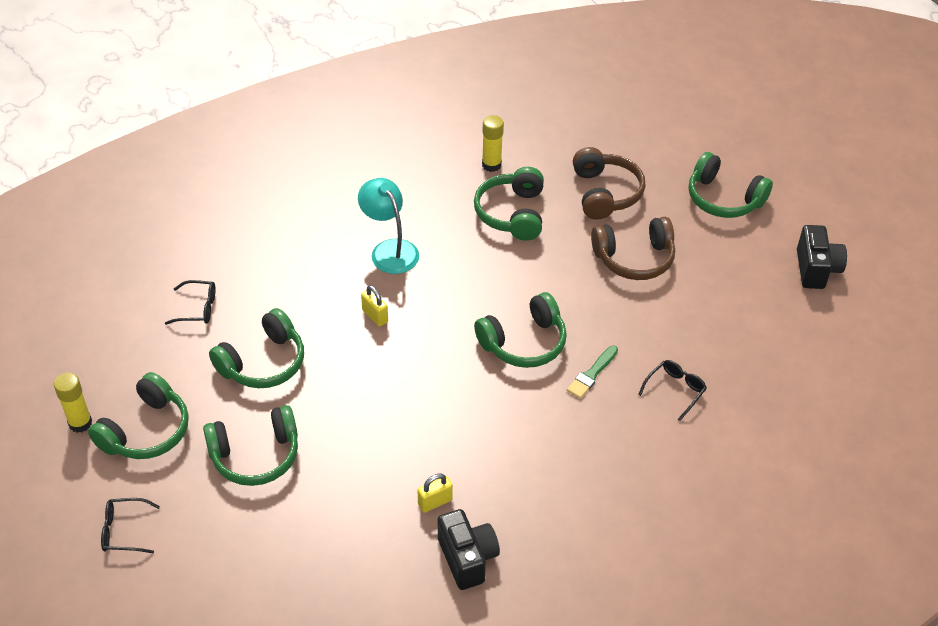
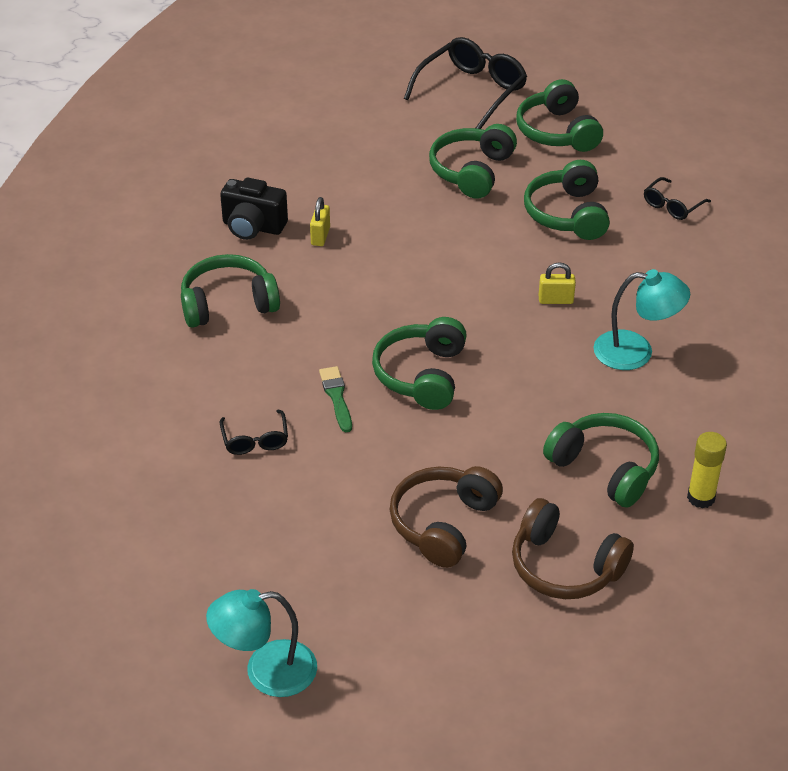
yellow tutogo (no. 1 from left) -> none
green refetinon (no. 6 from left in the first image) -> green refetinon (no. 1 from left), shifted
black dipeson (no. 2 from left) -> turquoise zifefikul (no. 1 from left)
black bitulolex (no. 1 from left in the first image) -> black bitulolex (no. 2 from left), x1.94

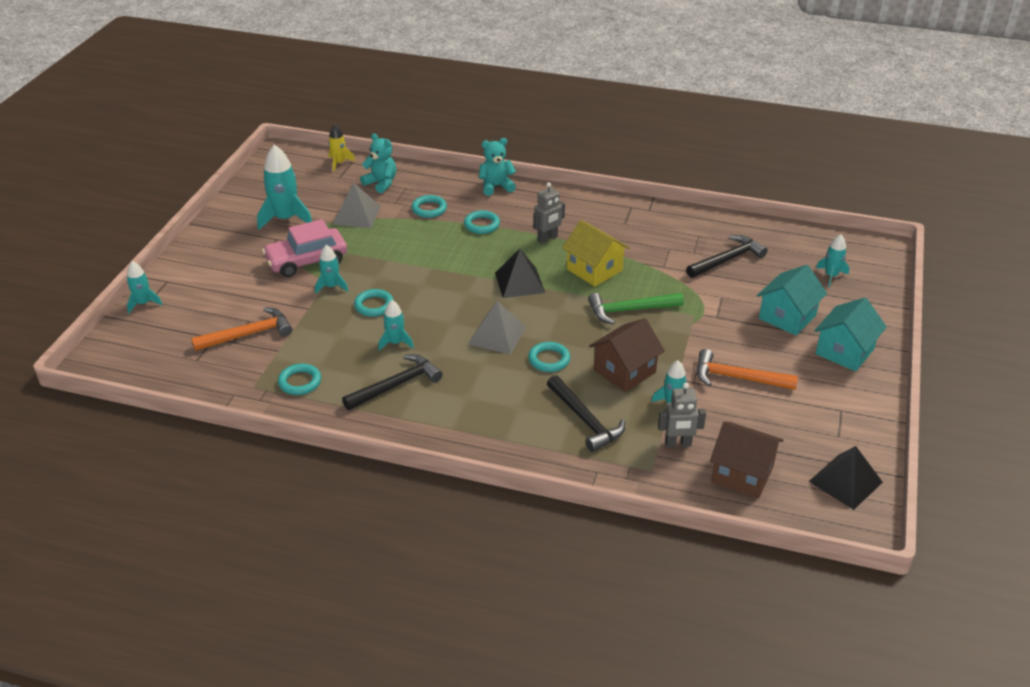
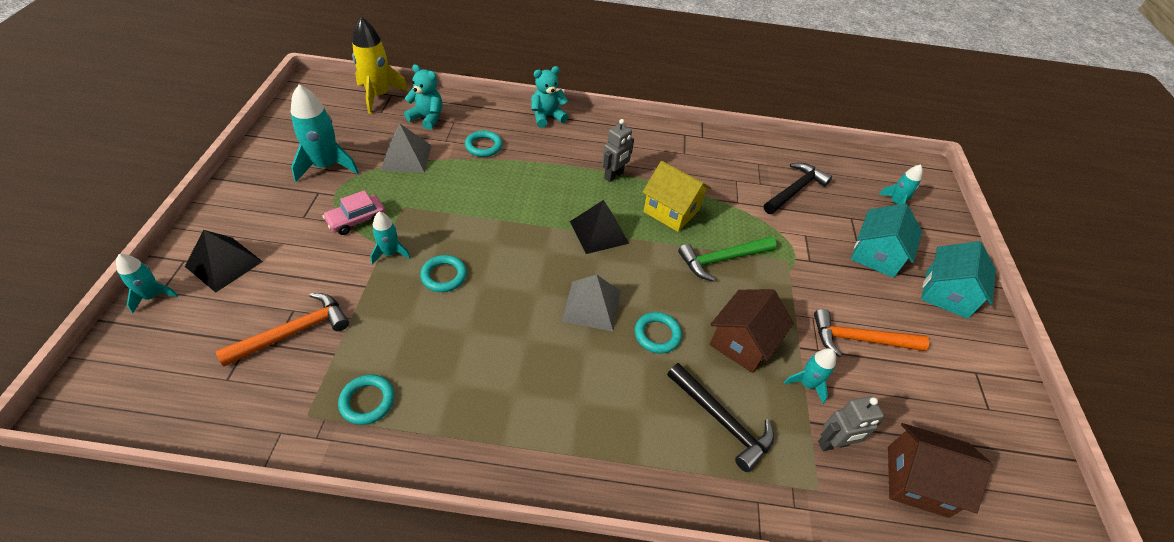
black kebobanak (no. 1 from left) -> none
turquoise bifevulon (no. 4 from left) -> none
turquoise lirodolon (no. 4 from left) -> none
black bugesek (no. 2 from left in the first image) -> black bugesek (no. 1 from left), shifted
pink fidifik, x0.62
yellow bifevulon, x1.78

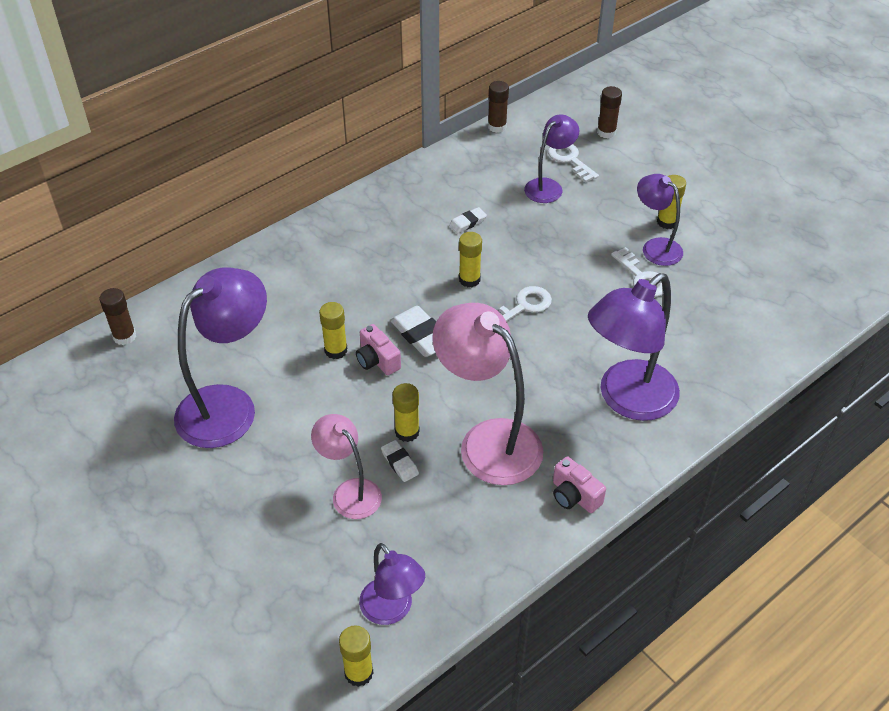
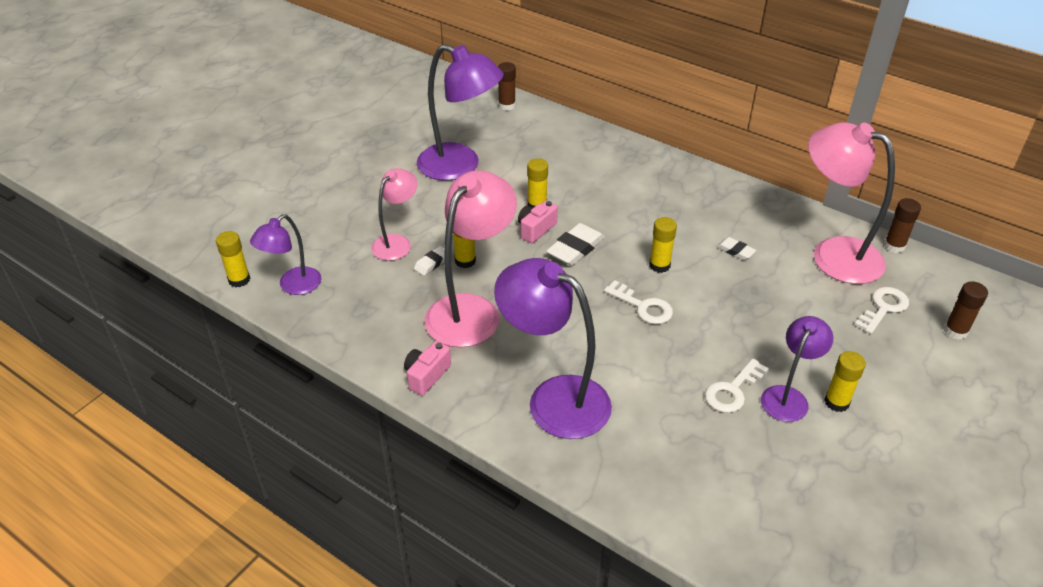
purple zifefikul (no. 3 from left) -> none
none -> pink zifefikul (no. 3 from left)

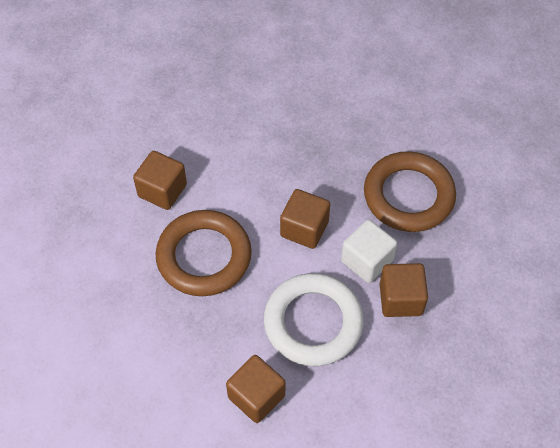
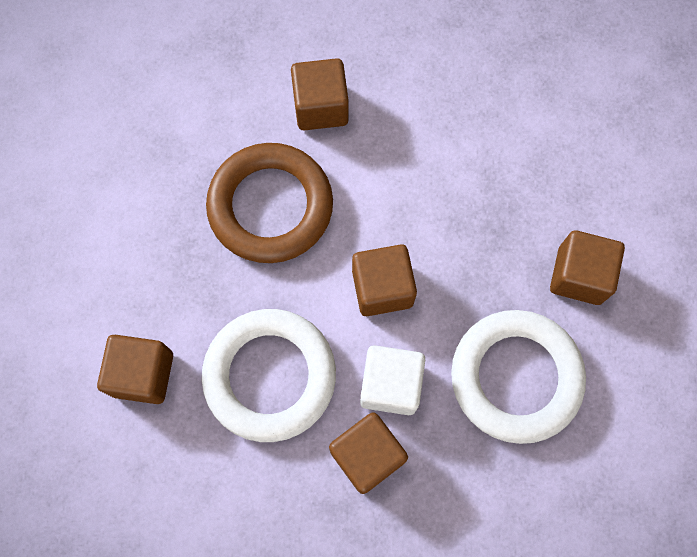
none -> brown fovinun (no. 5 from left)
brown lirodolon (no. 2 from left) -> white lirodolon (no. 2 from left)

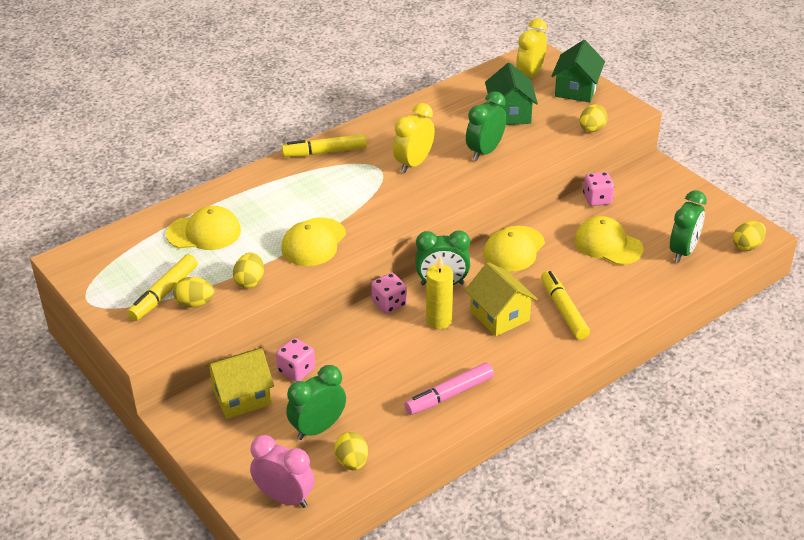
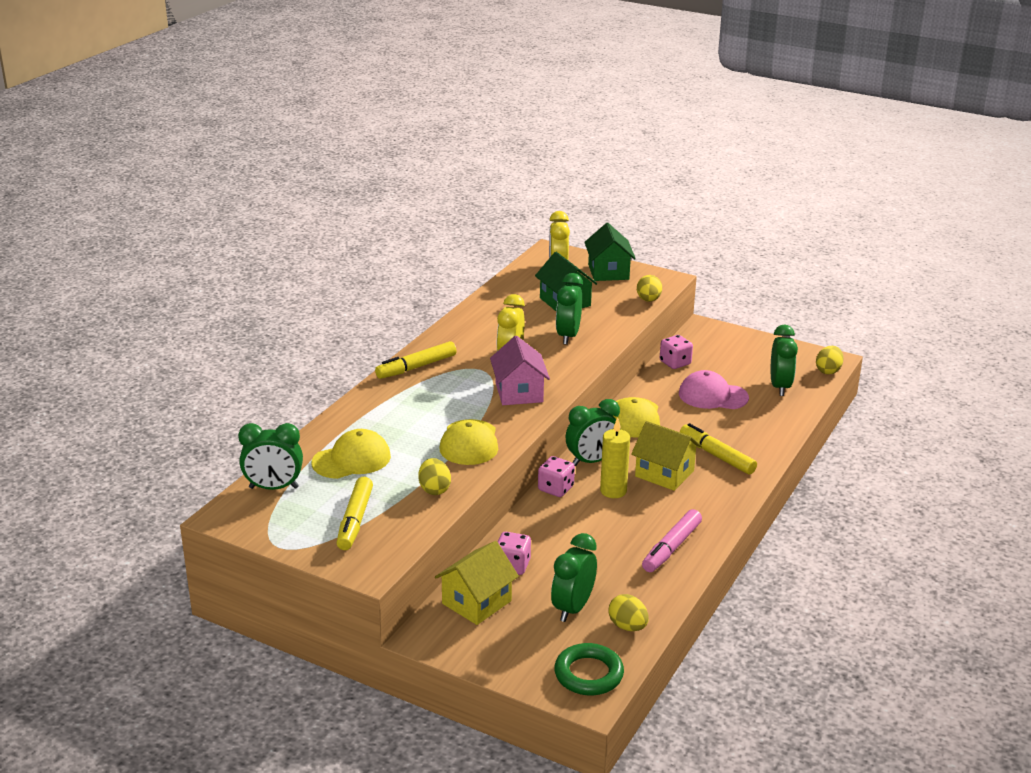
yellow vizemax (no. 1 from left) -> none
none -> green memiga (no. 1 from left)
none -> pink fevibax
pink memiga -> green lirodolon
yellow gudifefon (no. 4 from left) -> pink gudifefon

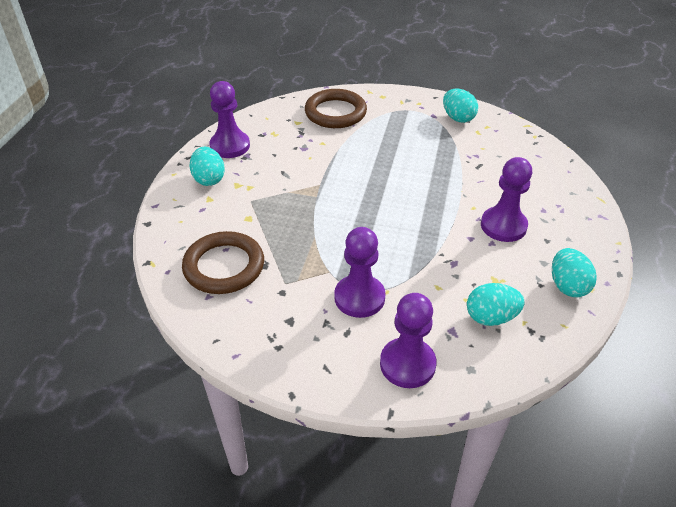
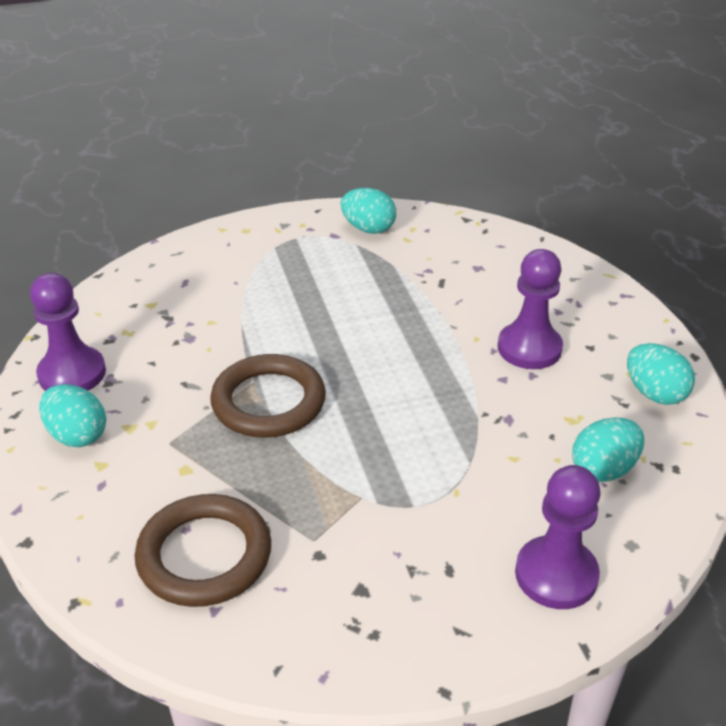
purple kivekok (no. 2 from left) -> none
brown lirodolon (no. 2 from left), shifted

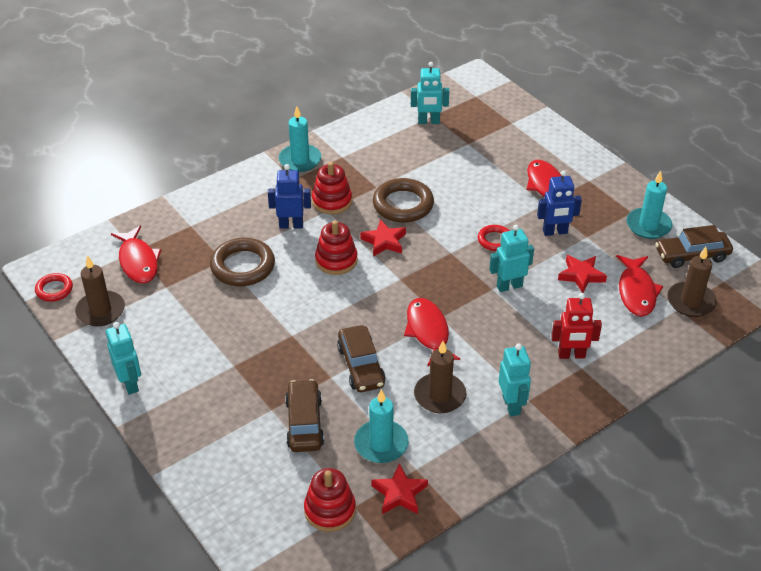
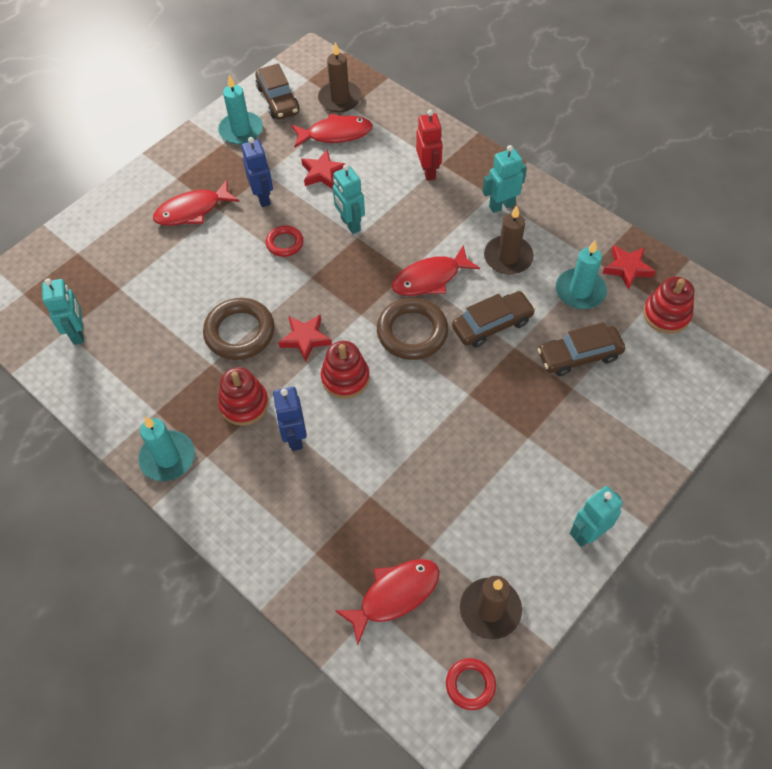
brown lirodolon (no. 1 from left in the first image) -> brown lirodolon (no. 2 from left), shifted

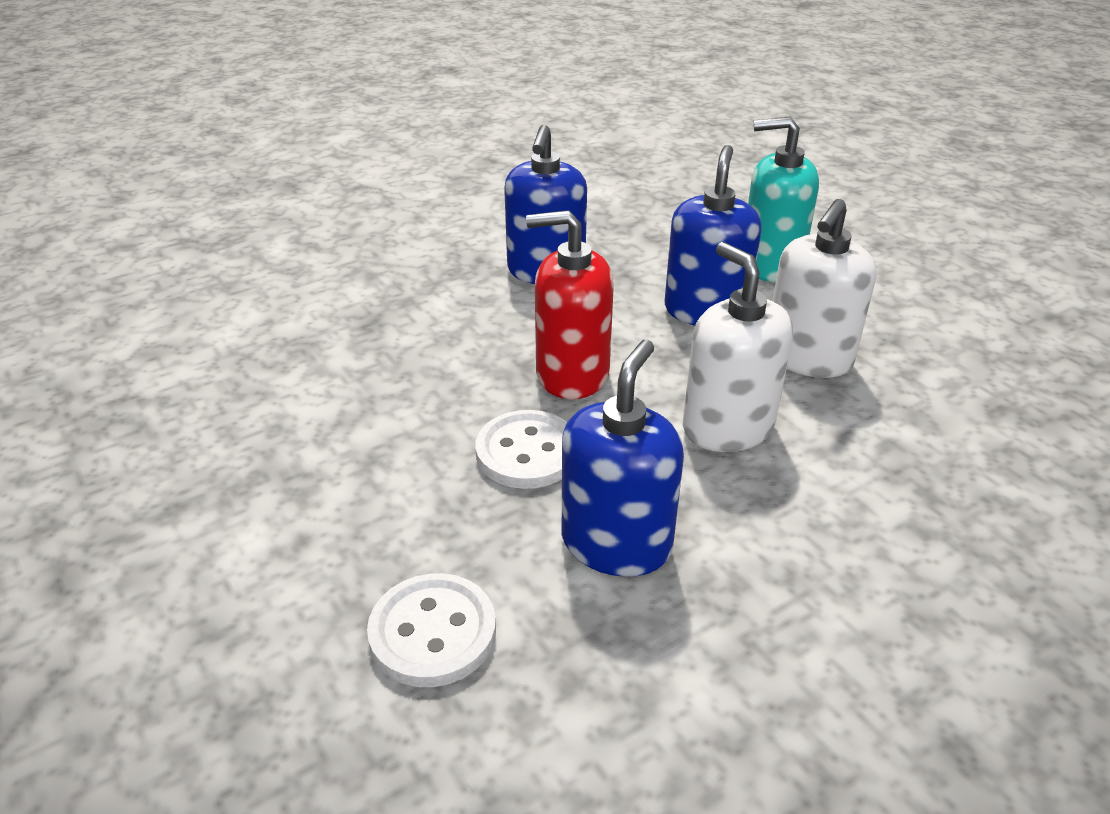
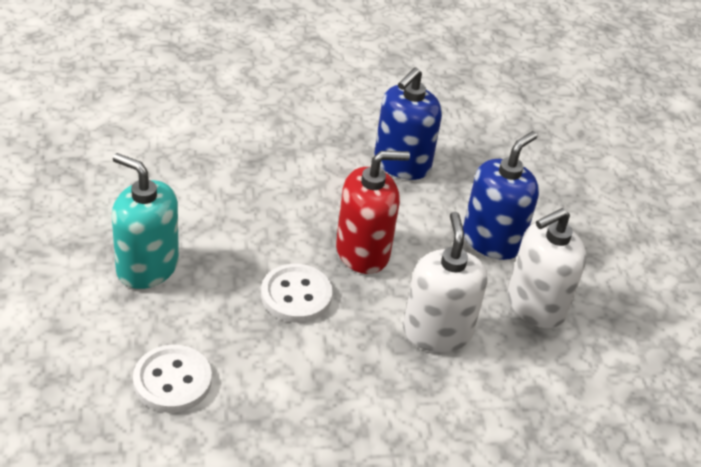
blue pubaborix (no. 2 from left) -> none
turquoise pubaborix, shifted
red pubaborix, 135 degrees clockwise

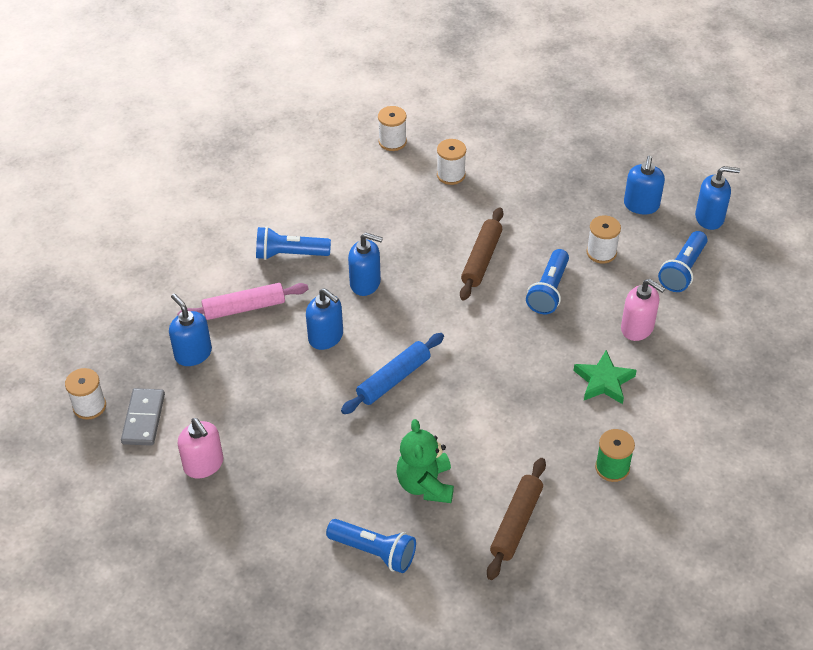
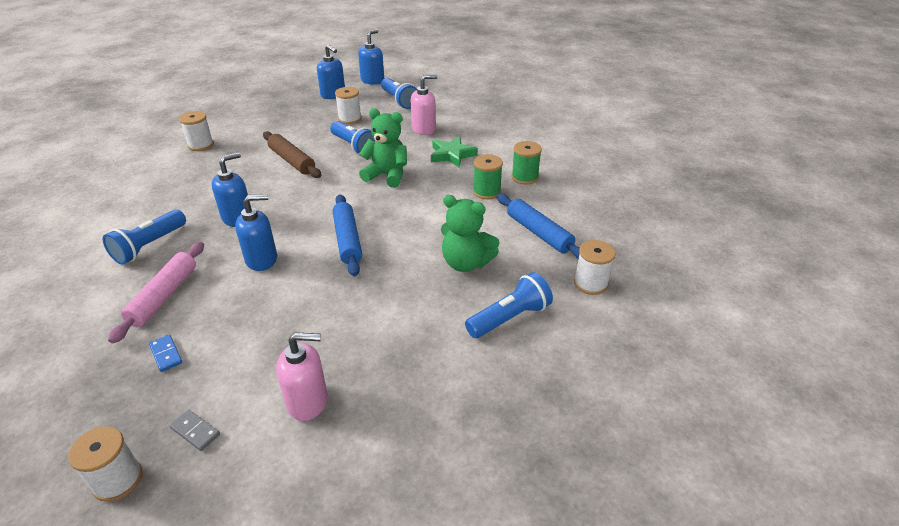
none -> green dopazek (no. 1 from left)
none -> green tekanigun (no. 1 from left)
white tekanigun (no. 2 from left in the first image) -> white tekanigun (no. 4 from left), shifted
blue pubaborix (no. 1 from left) -> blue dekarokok
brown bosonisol (no. 2 from left) -> blue bosonisol (no. 2 from left)
grey dekarokok, x0.57

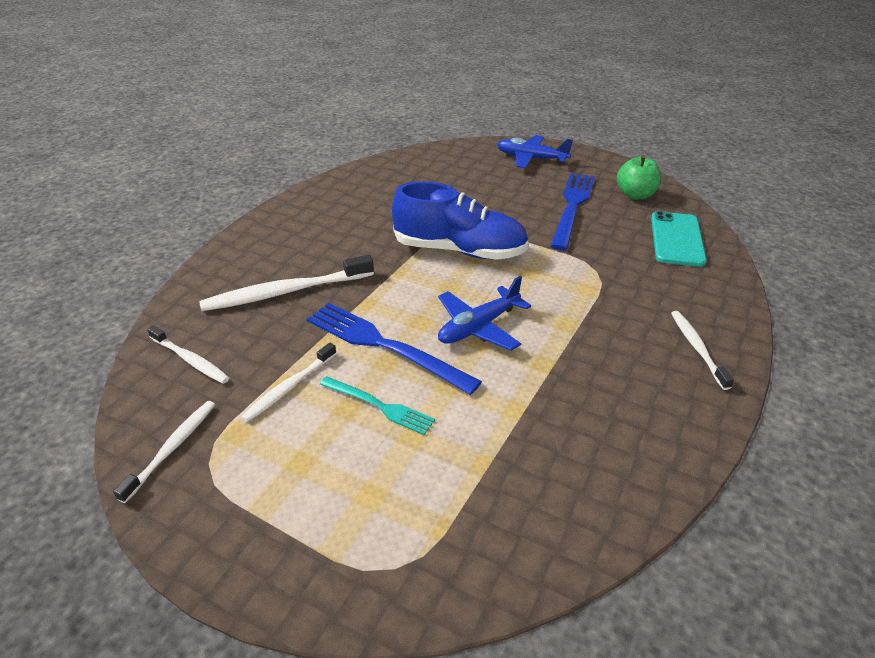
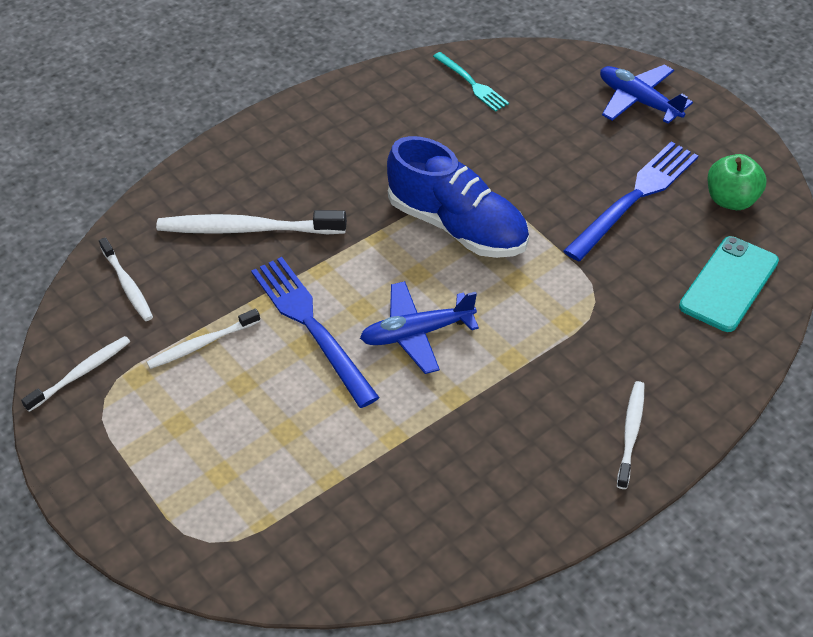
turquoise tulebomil, shifted

